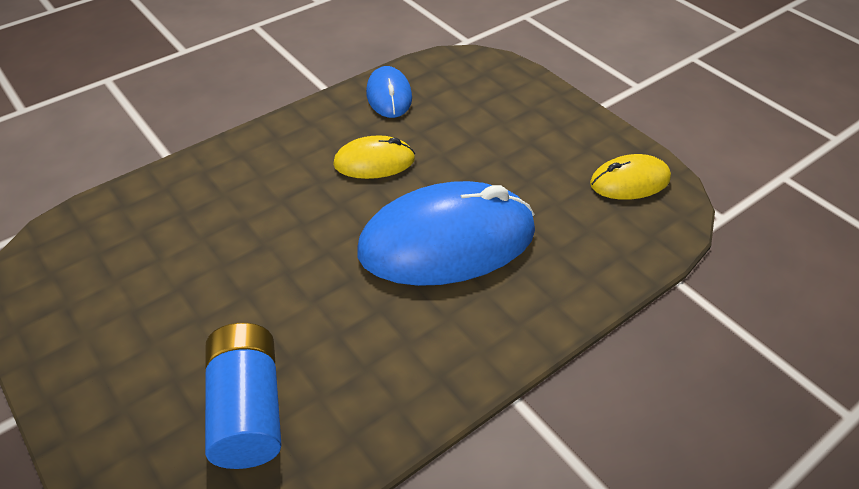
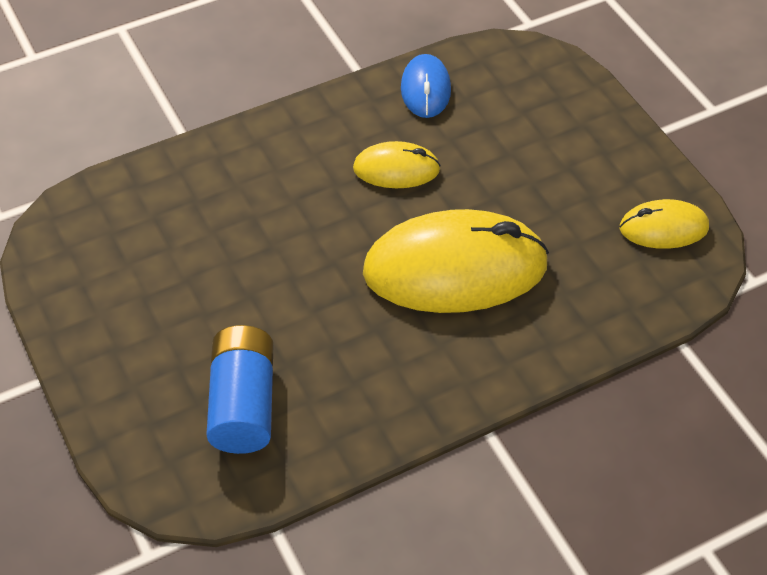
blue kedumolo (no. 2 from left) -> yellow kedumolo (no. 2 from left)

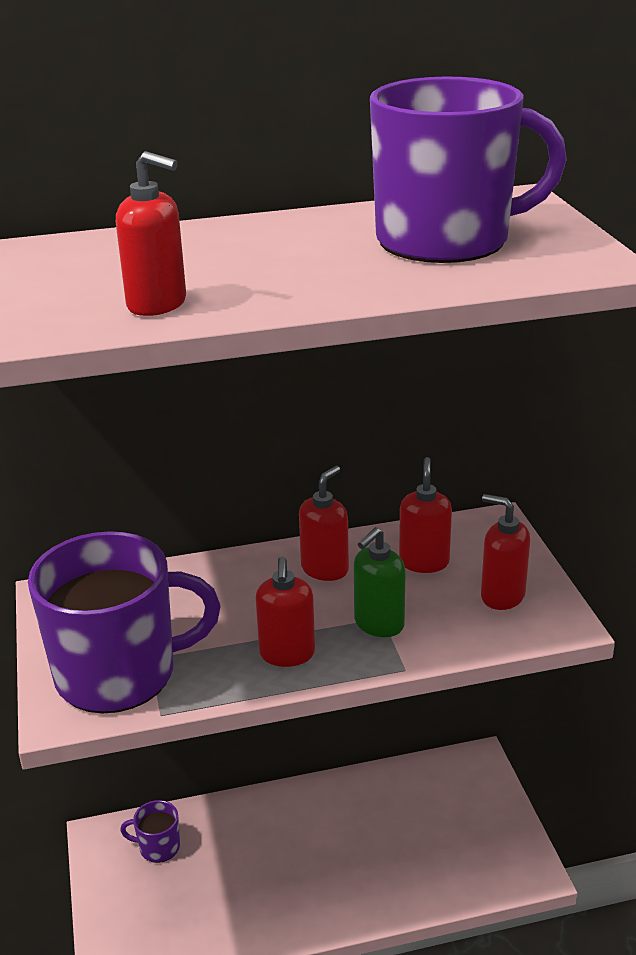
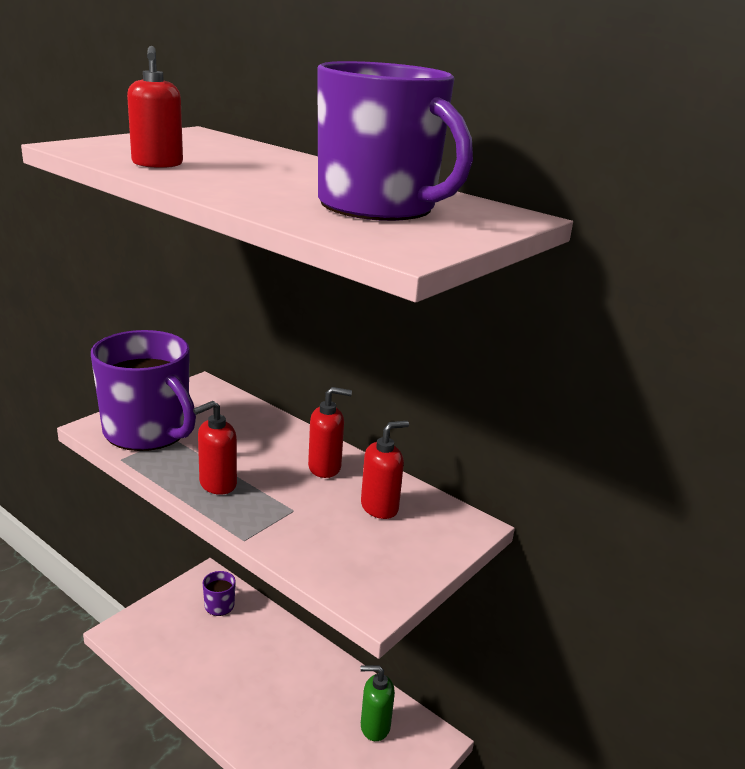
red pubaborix (no. 5 from left) -> none
green pubaborix, shifted

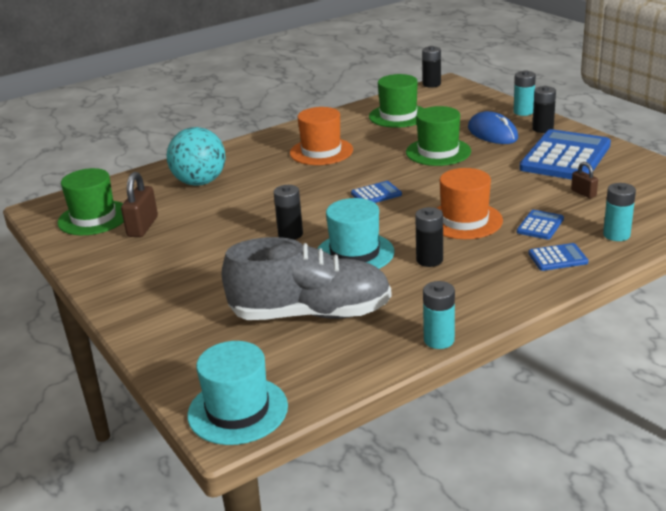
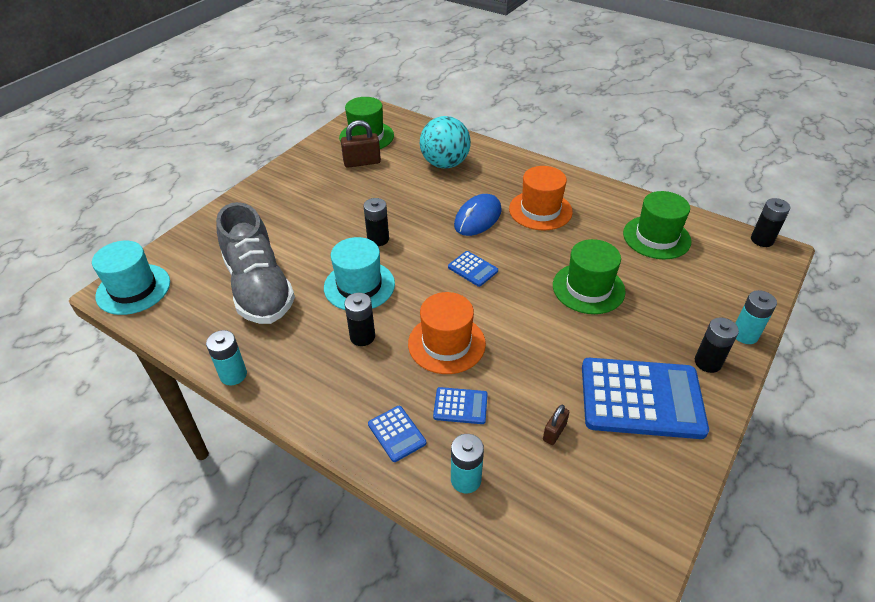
blue kedumolo, shifted

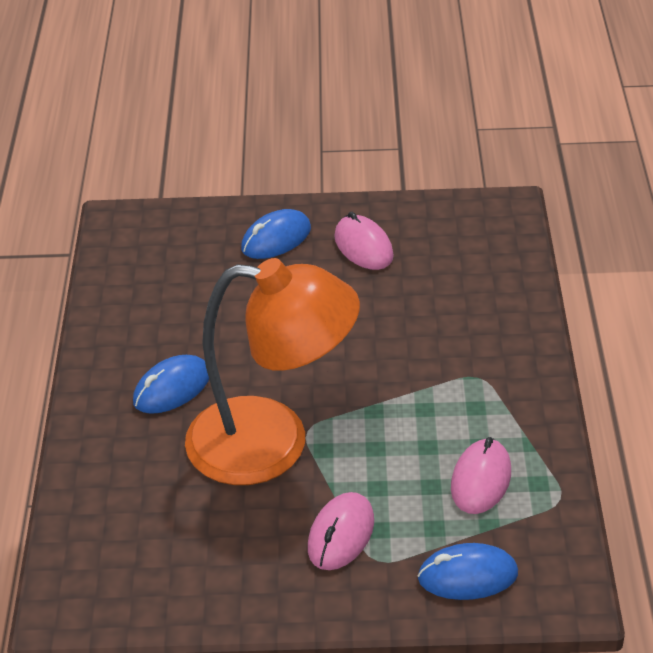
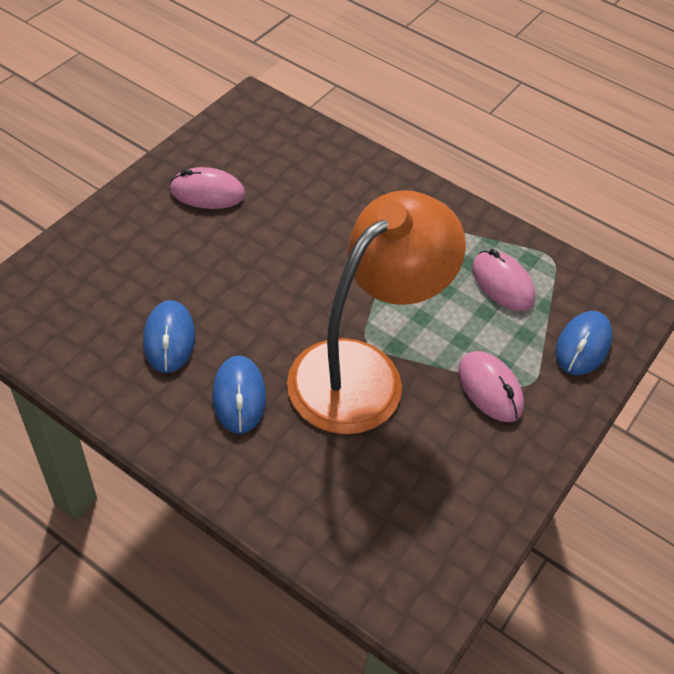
blue kedumolo (no. 2 from left in the first image) -> blue kedumolo (no. 1 from left), shifted

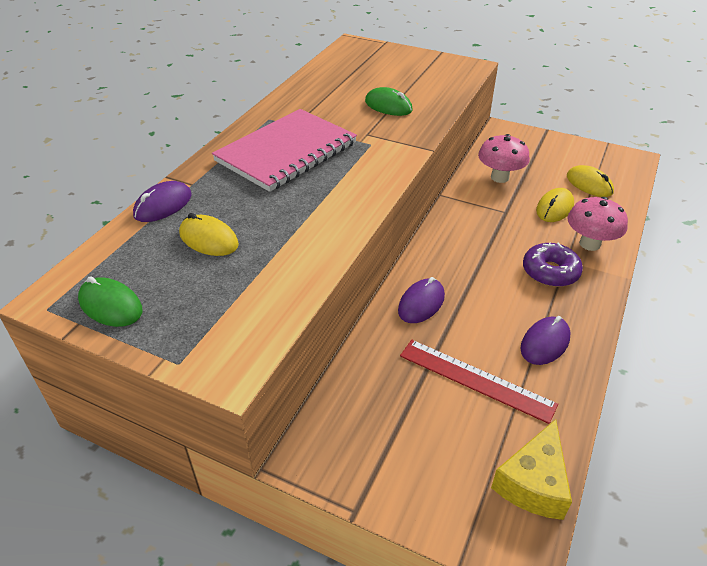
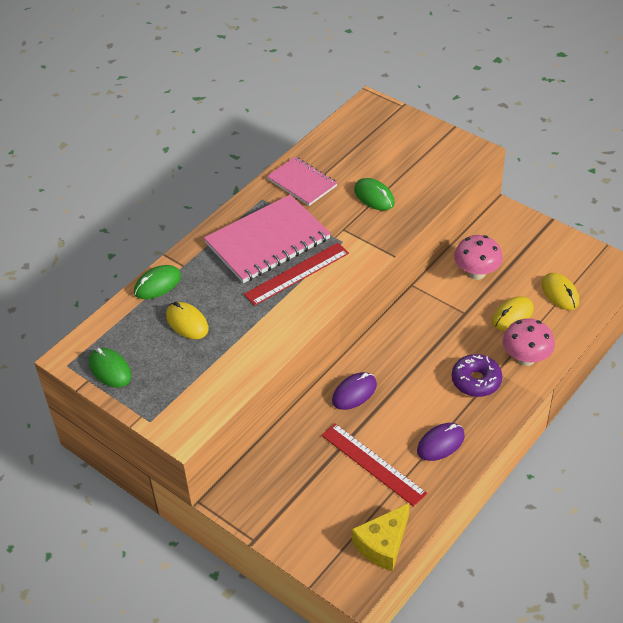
none -> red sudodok (no. 1 from left)
none -> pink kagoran (no. 2 from left)
purple kedumolo (no. 1 from left) -> green kedumolo (no. 2 from left)

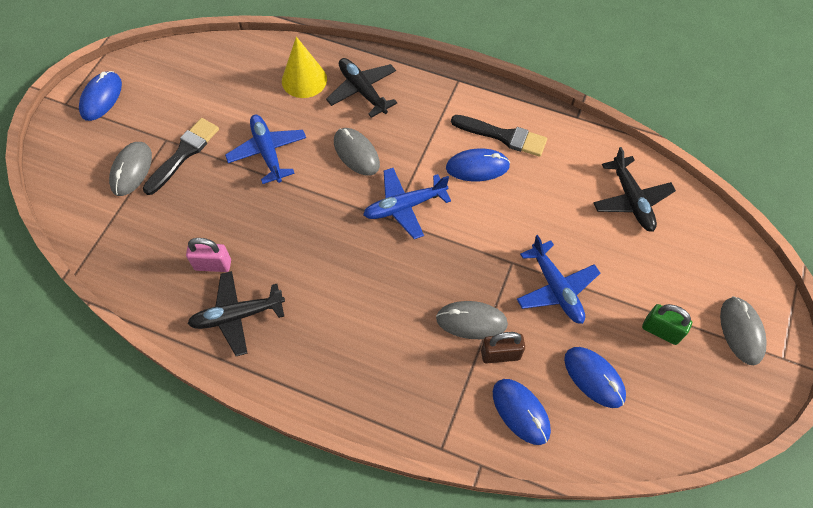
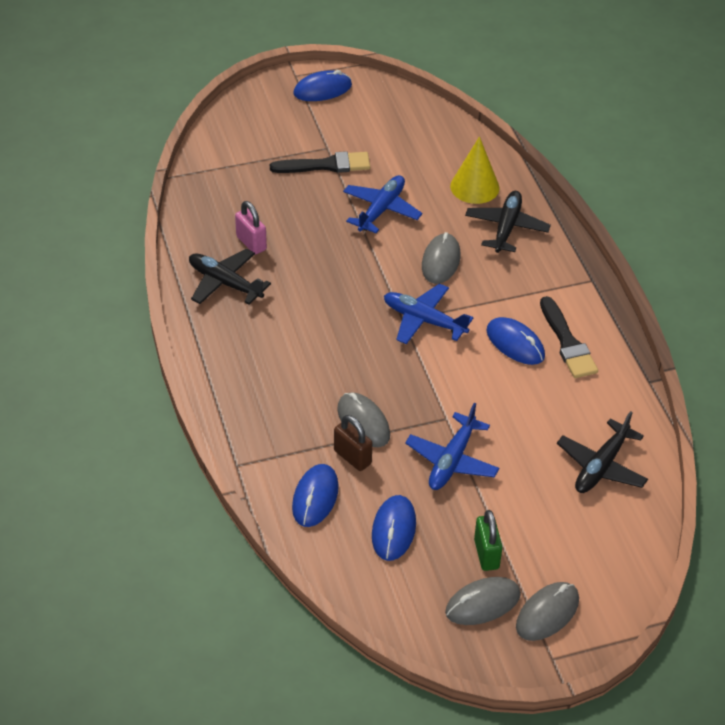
grey kedumolo (no. 1 from left in the first image) -> grey kedumolo (no. 3 from left), shifted

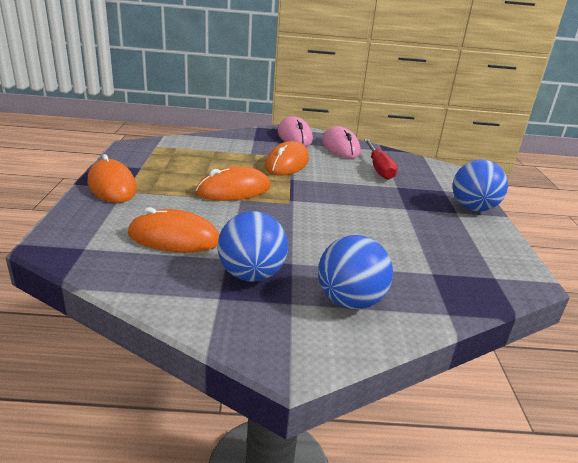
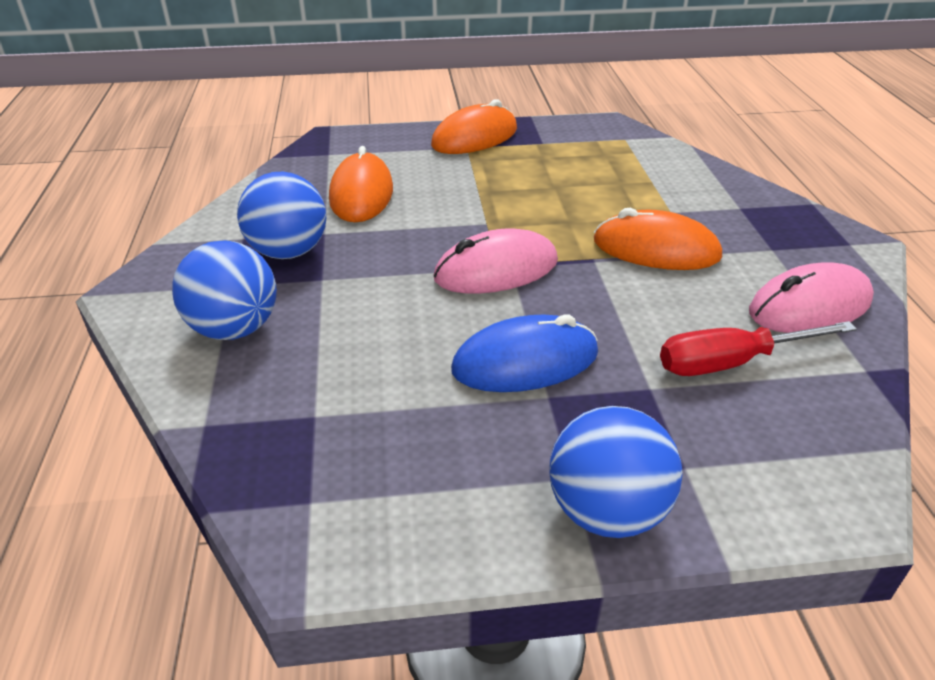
orange kedumolo (no. 3 from left) -> none
none -> blue kedumolo
pink kedumolo (no. 1 from left), shifted

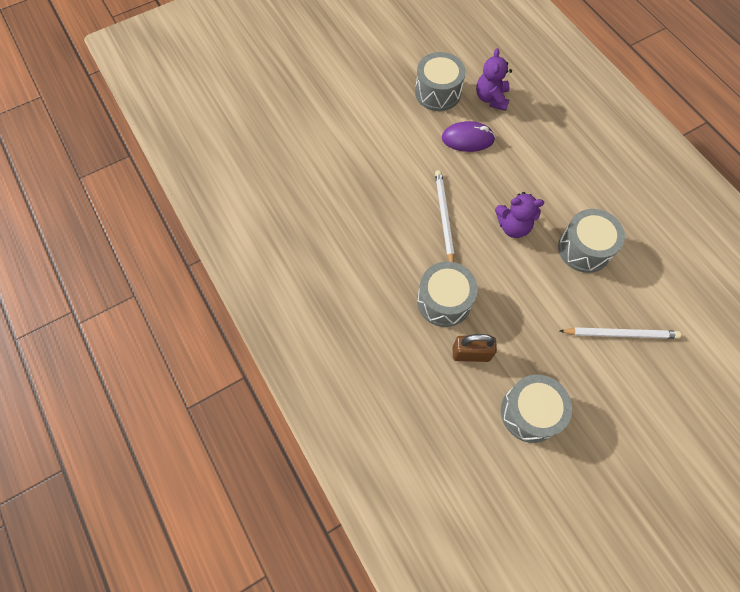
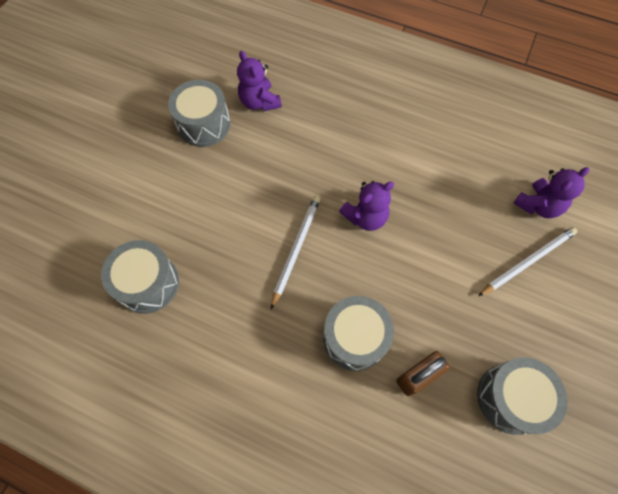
purple kedumolo -> none
none -> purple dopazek (no. 3 from left)
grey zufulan (no. 4 from left in the first image) -> grey zufulan (no. 1 from left), shifted
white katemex (no. 1 from left), 60 degrees clockwise

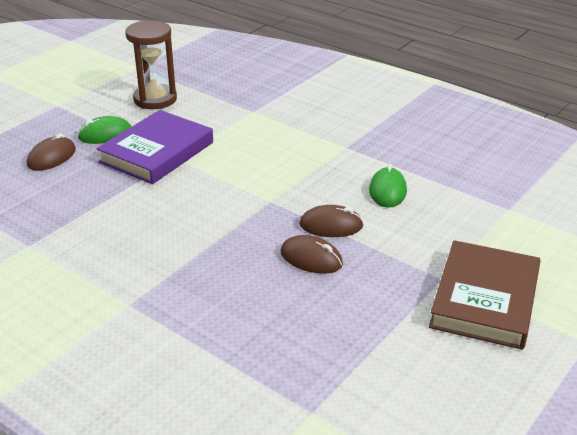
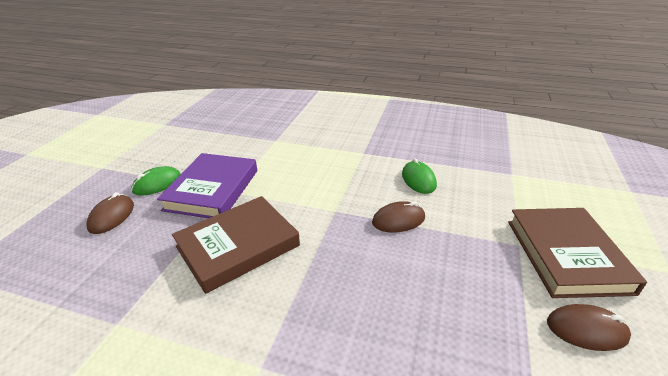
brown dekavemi -> none
none -> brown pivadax (no. 1 from left)
brown kedumolo (no. 2 from left in the first image) -> brown kedumolo (no. 3 from left), shifted

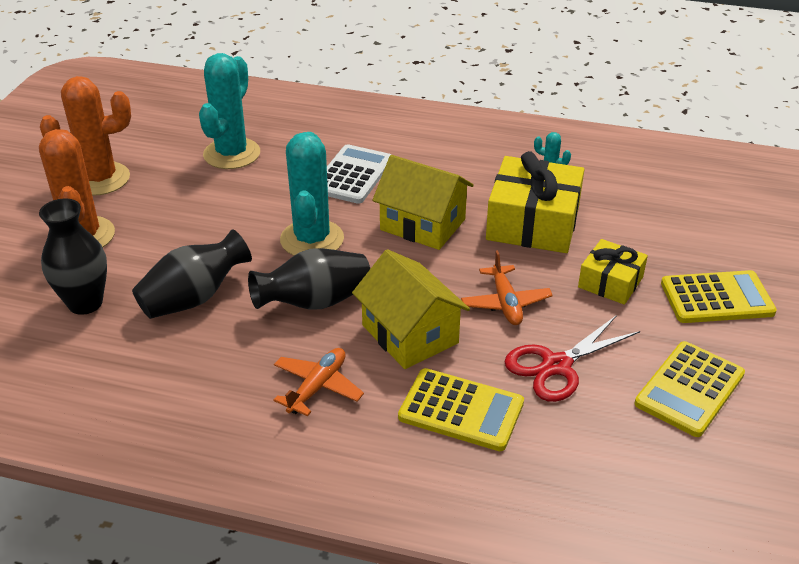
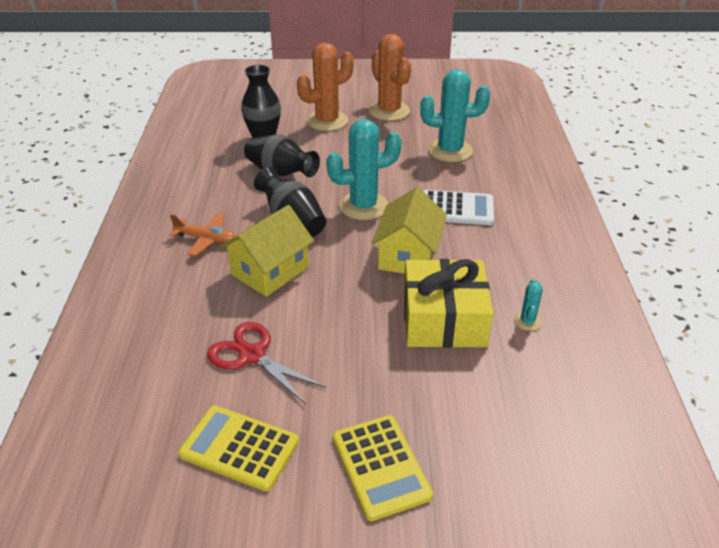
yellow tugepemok (no. 1 from left) -> none
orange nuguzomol (no. 2 from left) -> none
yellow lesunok (no. 2 from left) -> none

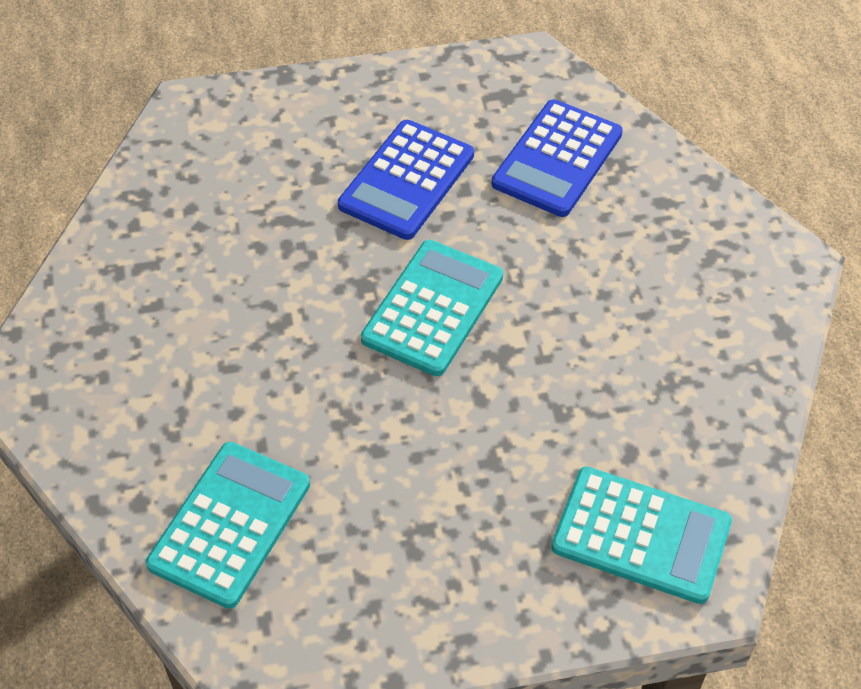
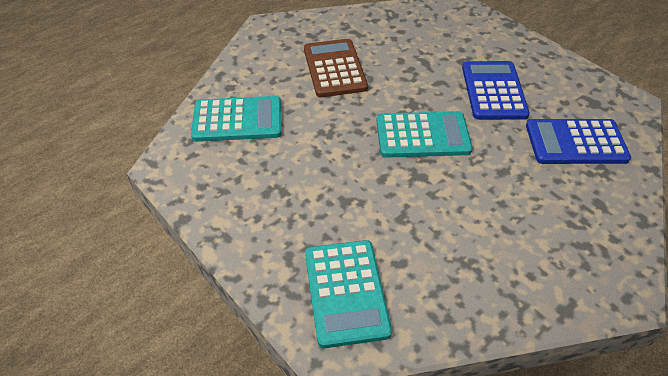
none -> brown tugepemok
blue tugepemok (no. 1 from left), 90 degrees clockwise

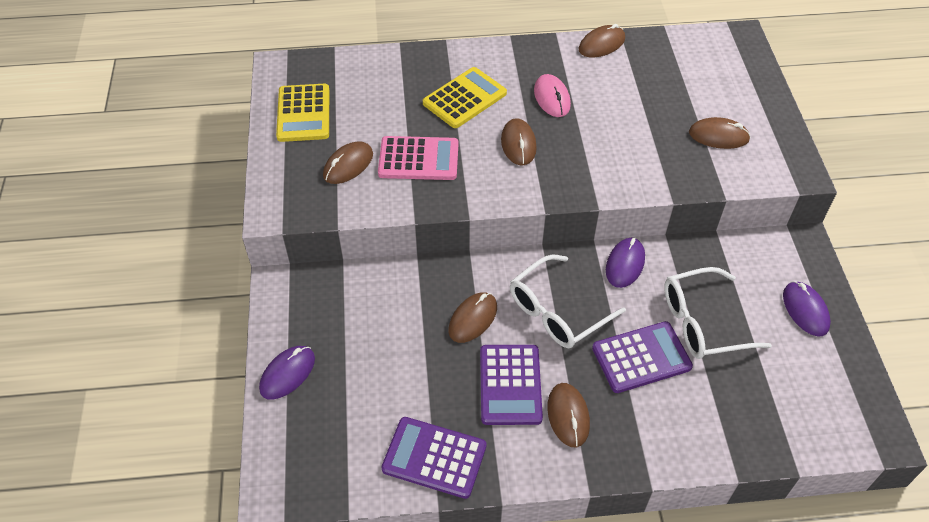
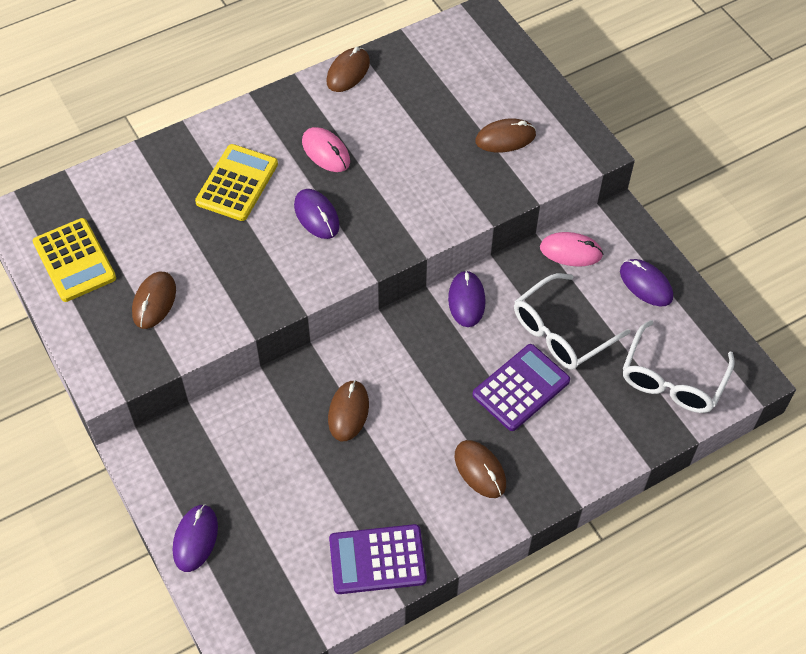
pink tugepemok -> none
purple tugepemok (no. 2 from left) -> none
none -> pink kedumolo (no. 2 from left)
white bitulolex (no. 1 from left in the first image) -> white bitulolex (no. 2 from left), shifted
brown kedumolo (no. 3 from left) -> purple kedumolo (no. 2 from left)

